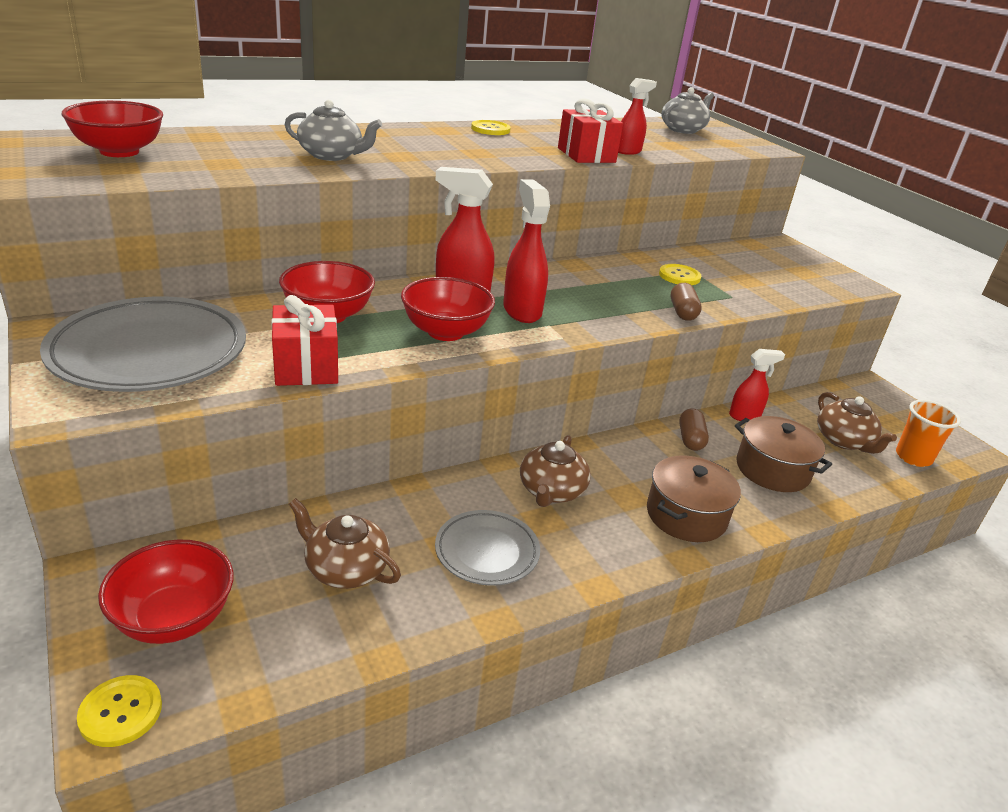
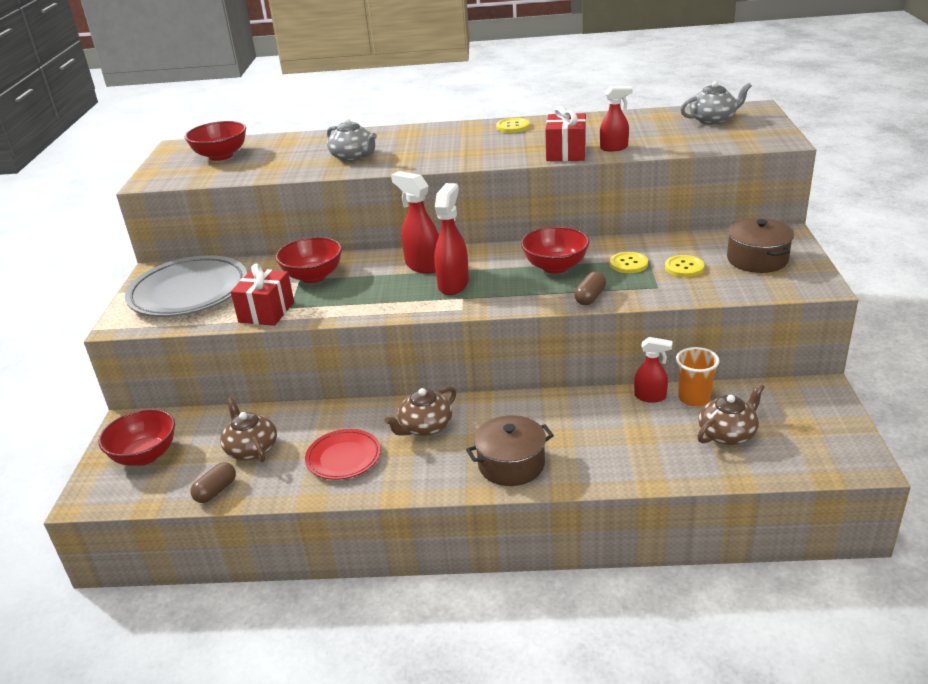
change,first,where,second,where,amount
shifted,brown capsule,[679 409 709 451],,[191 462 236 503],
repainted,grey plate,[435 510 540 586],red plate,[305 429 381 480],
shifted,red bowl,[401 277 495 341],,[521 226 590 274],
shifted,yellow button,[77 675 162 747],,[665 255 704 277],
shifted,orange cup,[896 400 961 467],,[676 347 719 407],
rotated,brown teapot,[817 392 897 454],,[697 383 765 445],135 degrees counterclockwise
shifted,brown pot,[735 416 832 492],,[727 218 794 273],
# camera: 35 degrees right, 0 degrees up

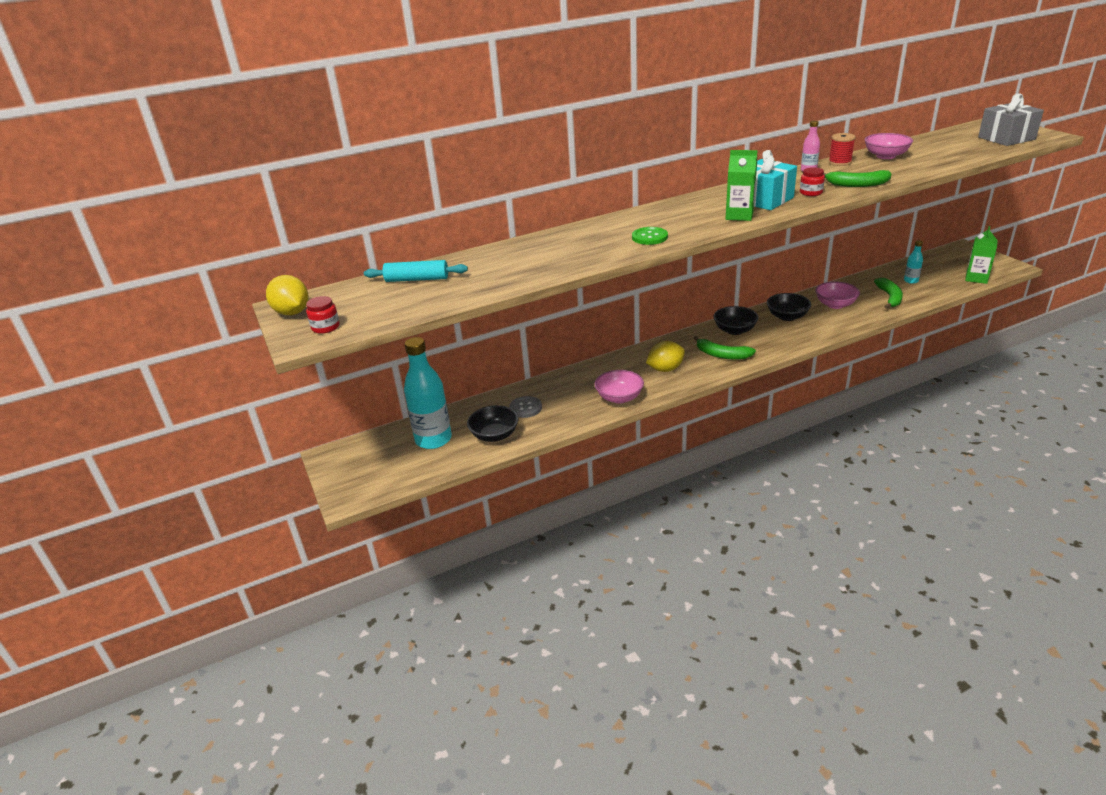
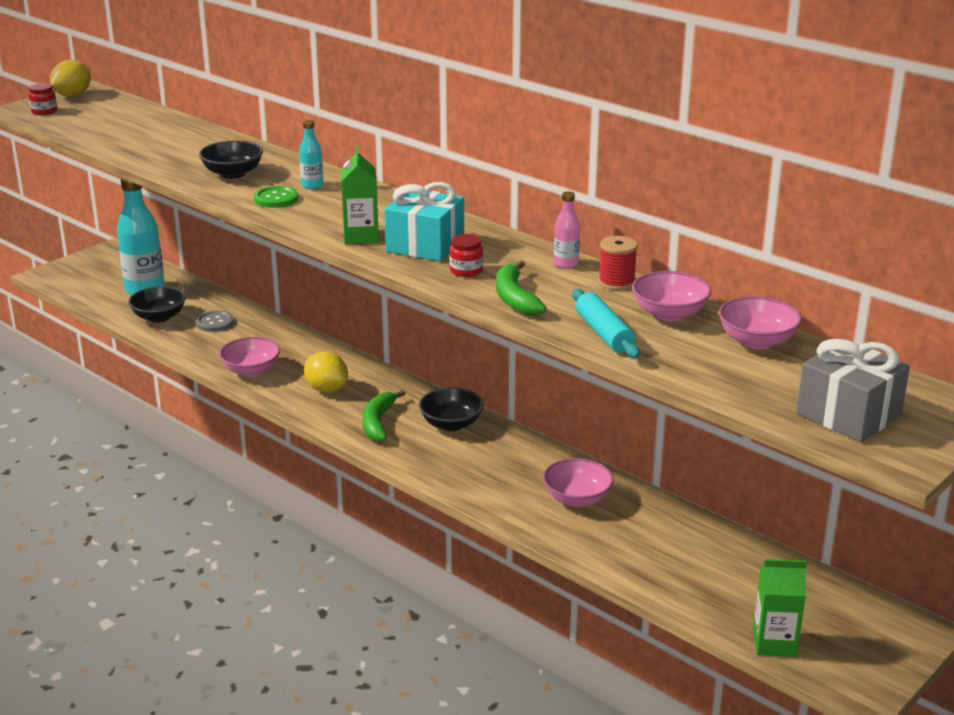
change,first,where,second,where,amount
shifted,black bowl,[767 293 811 321],,[199 141 263 179],
shifted,turquoise bottle,[904 241 923 284],,[299 120 323 189],
shifted,turquoise rolling pin,[364 260 468 282],,[572 289 640 358],
new,,,pink bowl,[719 296 802 349],
gone,green banana,[874 278 903 309],,,
# camera: 65 degrees right, 5 degrees down

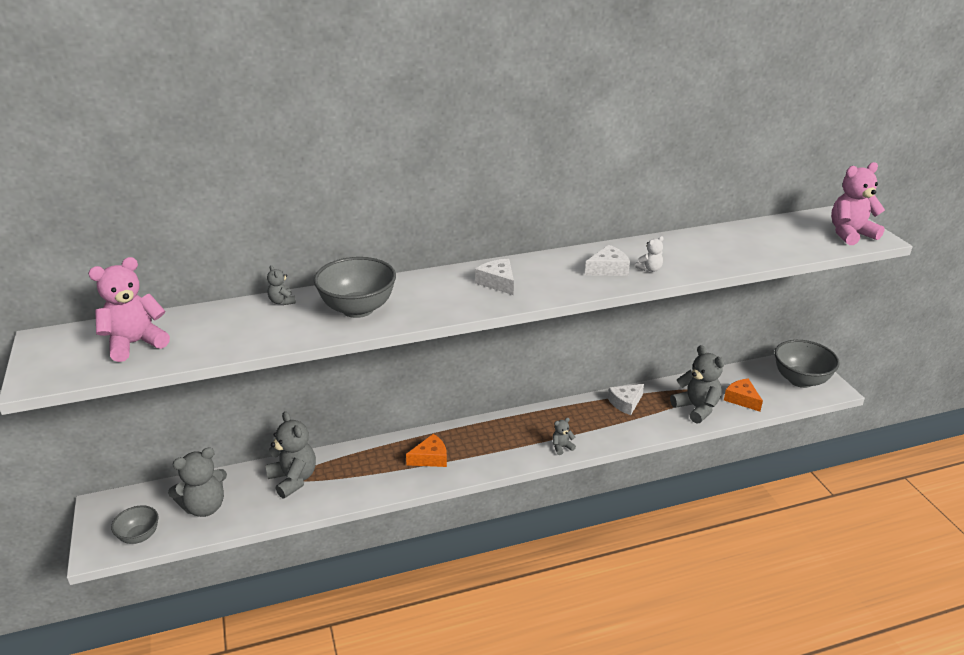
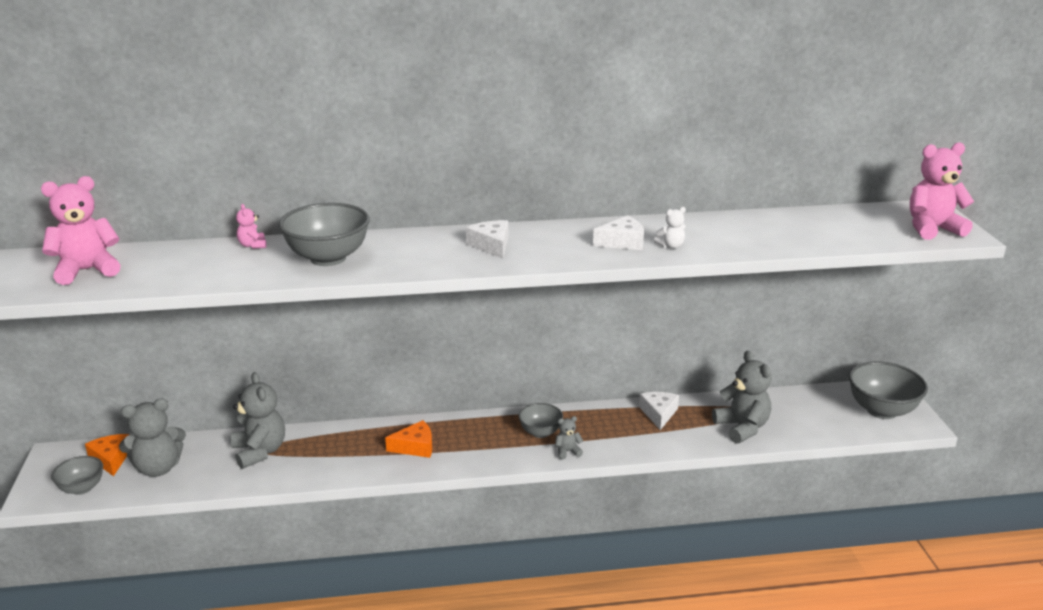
change,first,where,second,where,amount
shifted,orange cheese,[724 378 763 412],,[85 434 129 476],
repainted,grey teddy bear,[267 265 296 305],pink teddy bear,[236 204 267 249],
new,,,grey bowl,[519 403 563 438],
rotated,white cheese,[608 384 644 415],,[639 392 679 430],120 degrees clockwise
# camera: 10 degrees right, 5 degrees down

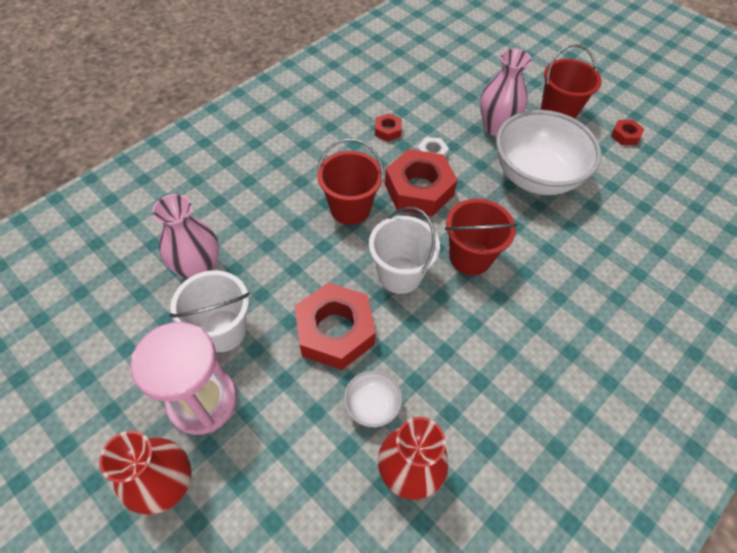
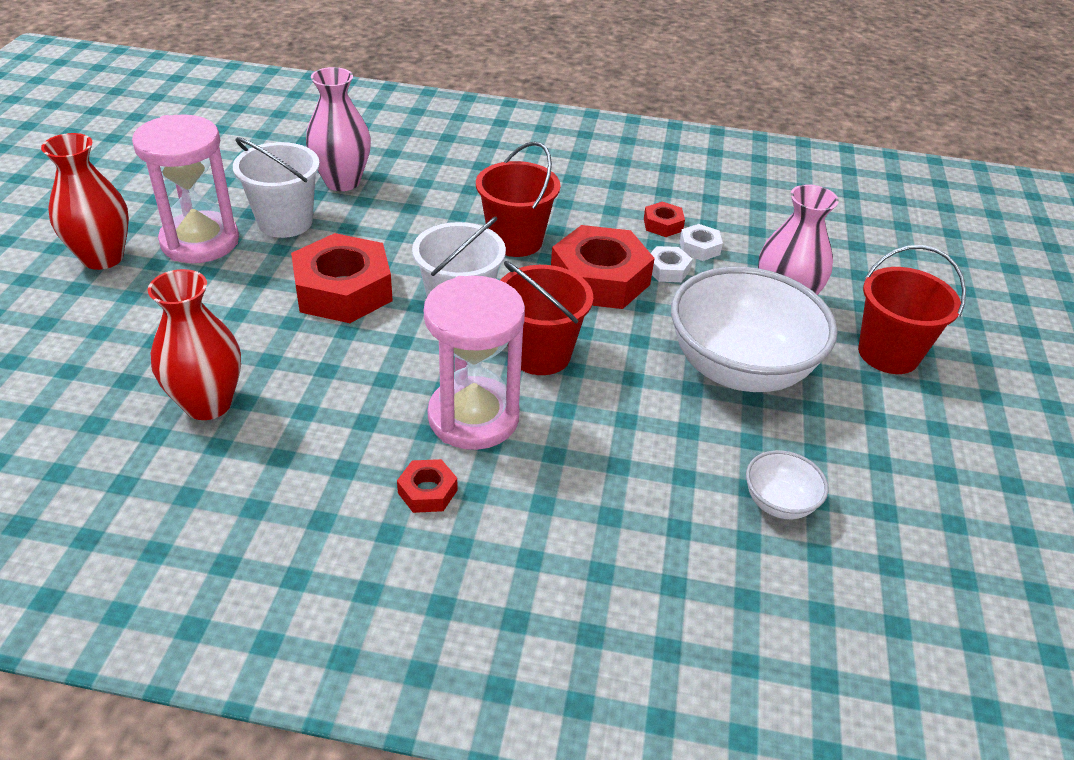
change,first,where,second,where,amount
shifted,red nut,[611 120 644 145],,[397 459 457 513],
new,,,pink hourglass,[424 276 525 450],
new,,,white nut,[680 224 723 261],
shifted,white bowl,[344 371 402 427],,[746 450 829 519],
# camera: 55 degrees right, 15 degrees down

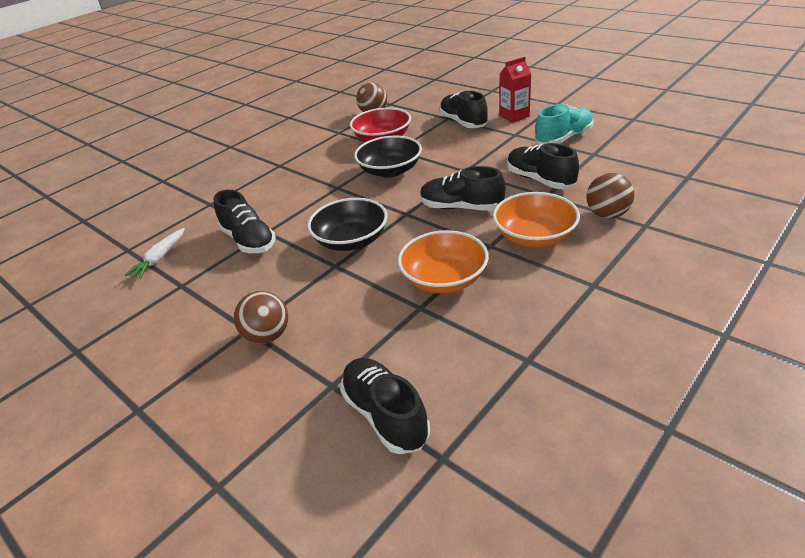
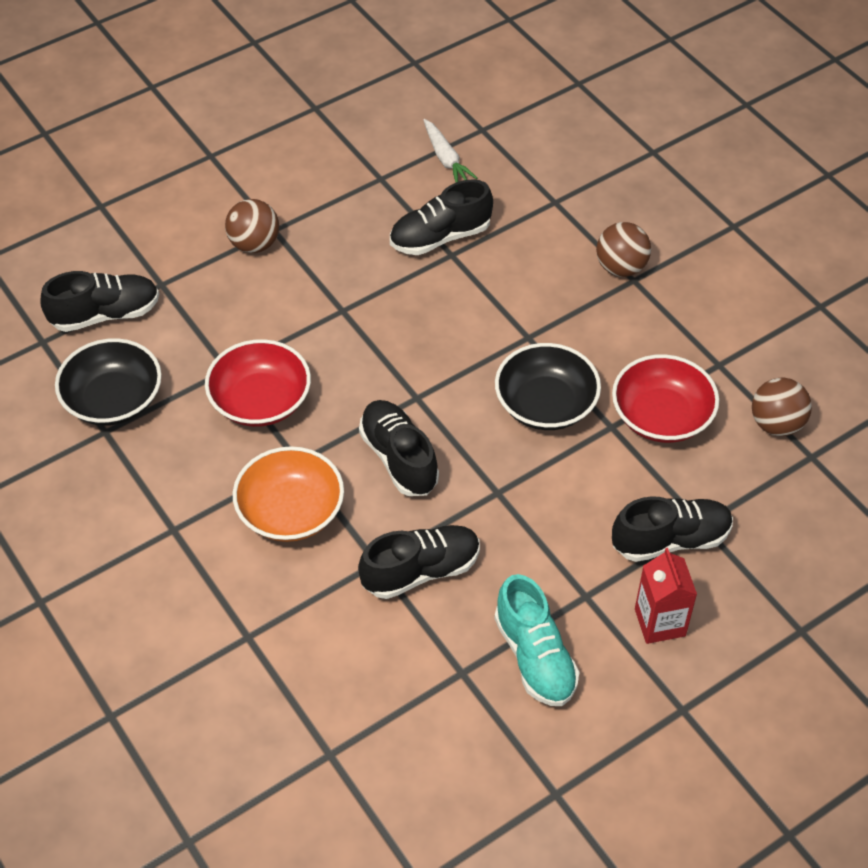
change,first,where,second,where,amount
shifted,black bowl,[307 198 388 251],,[55 338 162 426],
repainted,orange bowl,[398 230 489 293],red bowl,[205 339 311 427],
rotated,black shoe,[420 166 505 211],,[359 400 439 496],60 degrees counterclockwise
rotated,white carrot,[124 228 185 279],,[424 119 477 183],150 degrees counterclockwise
shifted,brown ball,[586 173 634 219],,[596 222 651 277],
# camera: 100 degrees right, 15 degrees up

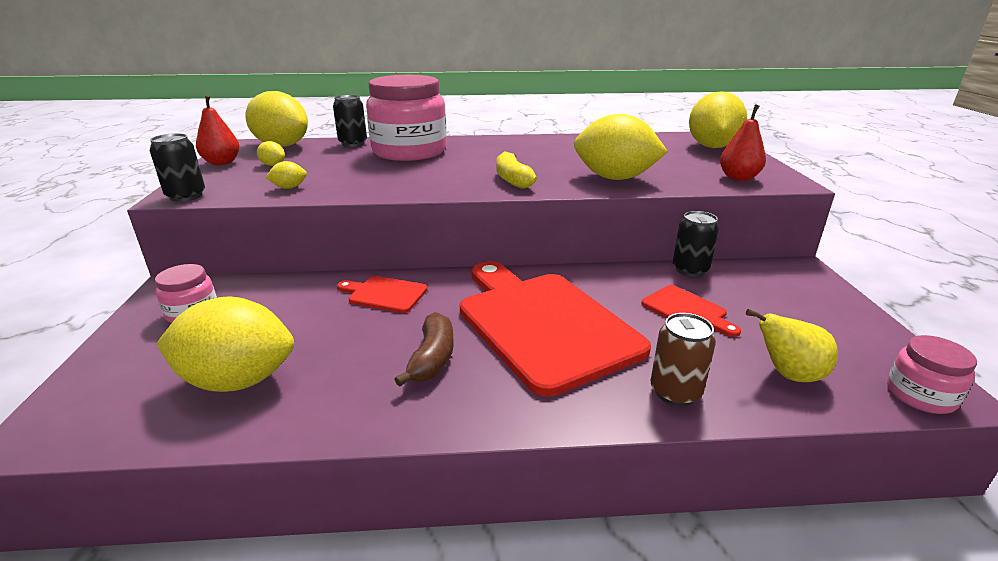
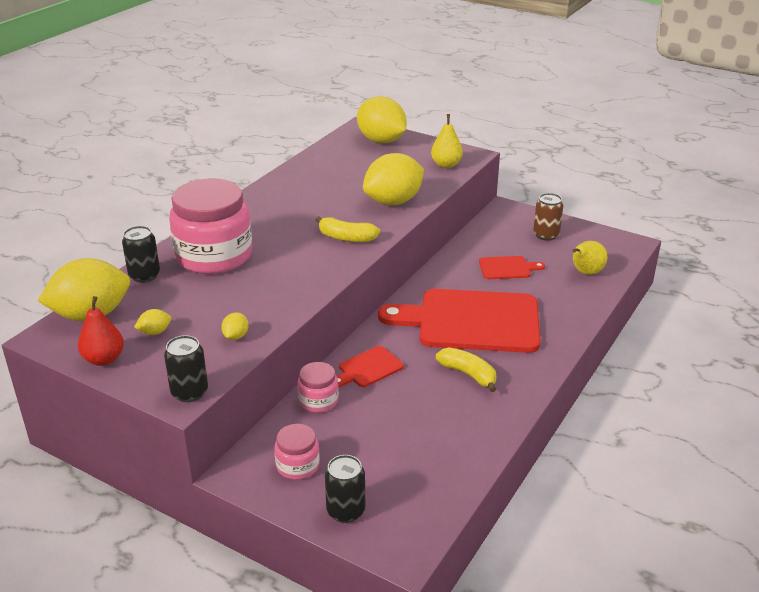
change,first,where,second,where,amount
shifted,pink jar,[887 335 977 414],,[297 362 339 413],
shifted,black can,[673 211 719 277],,[325 455 365 523],
repainted,red pear,[720 105 766 181],yellow pear,[431 114 463 168],
repainted,brown banana,[394 312 454 387],yellow banana,[436 347 496 392],
shifted,brown can,[651 313 716 406],,[533 193 563 241],
gone,yellow lemon,[156 296 294 392],,,
# camera: 55 degrees left, 5 degrees up

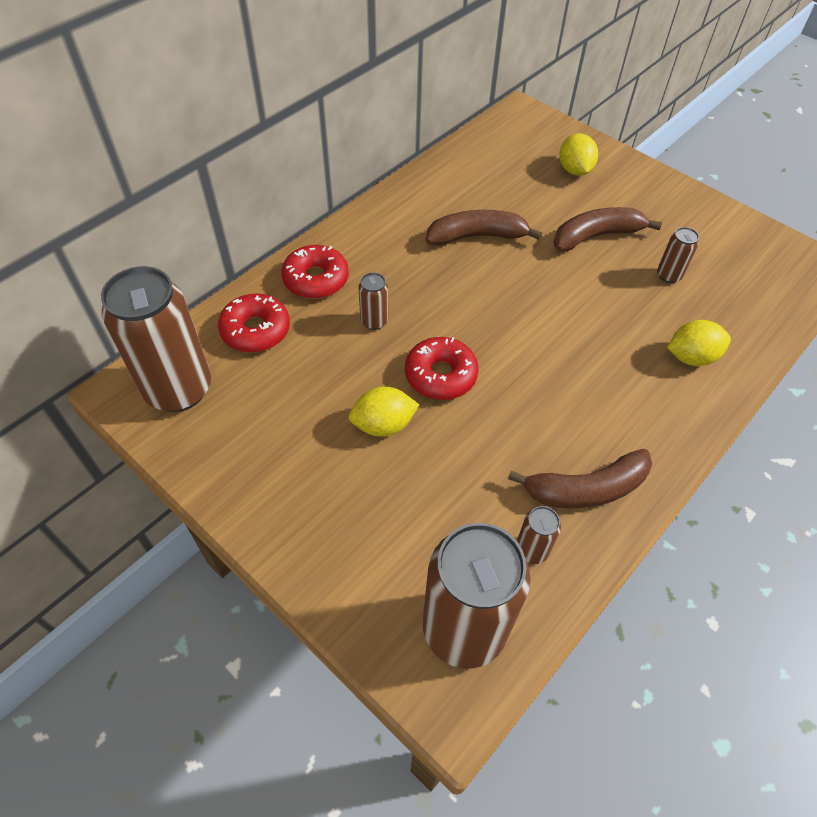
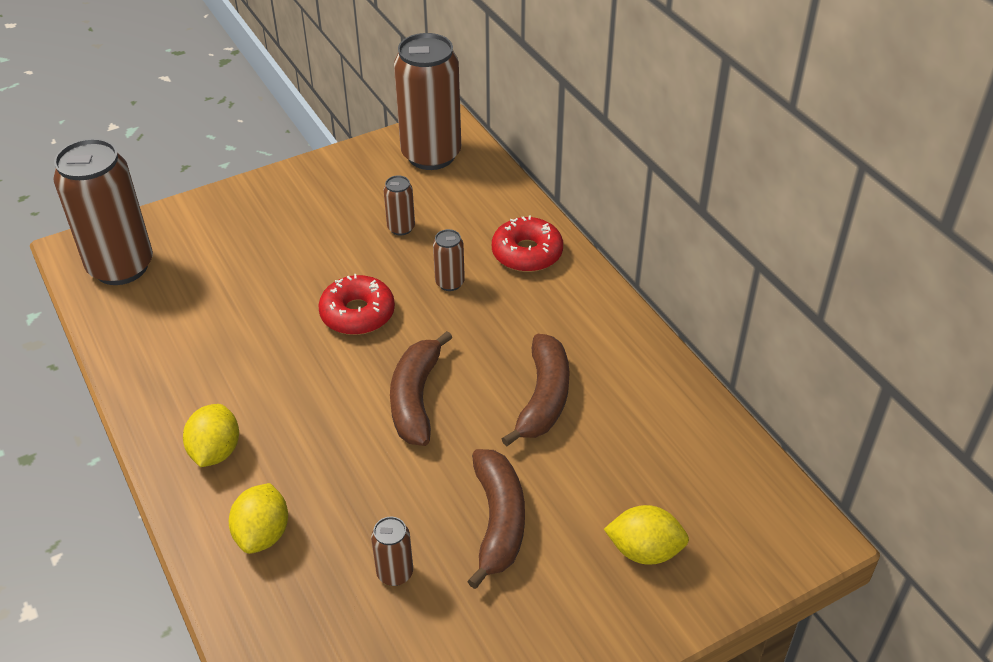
change,first,where,second,where,amount
shifted,yellow lemon,[349 387 419 437],,[183 404 239 467],
shifted,brown can,[517 506 561 564],,[384 175 415 236],
shifted,brown banana,[508 449 652 509],,[390 331 452 446],
gone,red donut,[218 293 290 352],,,
# camera: 110 degrees right, 10 degrees down

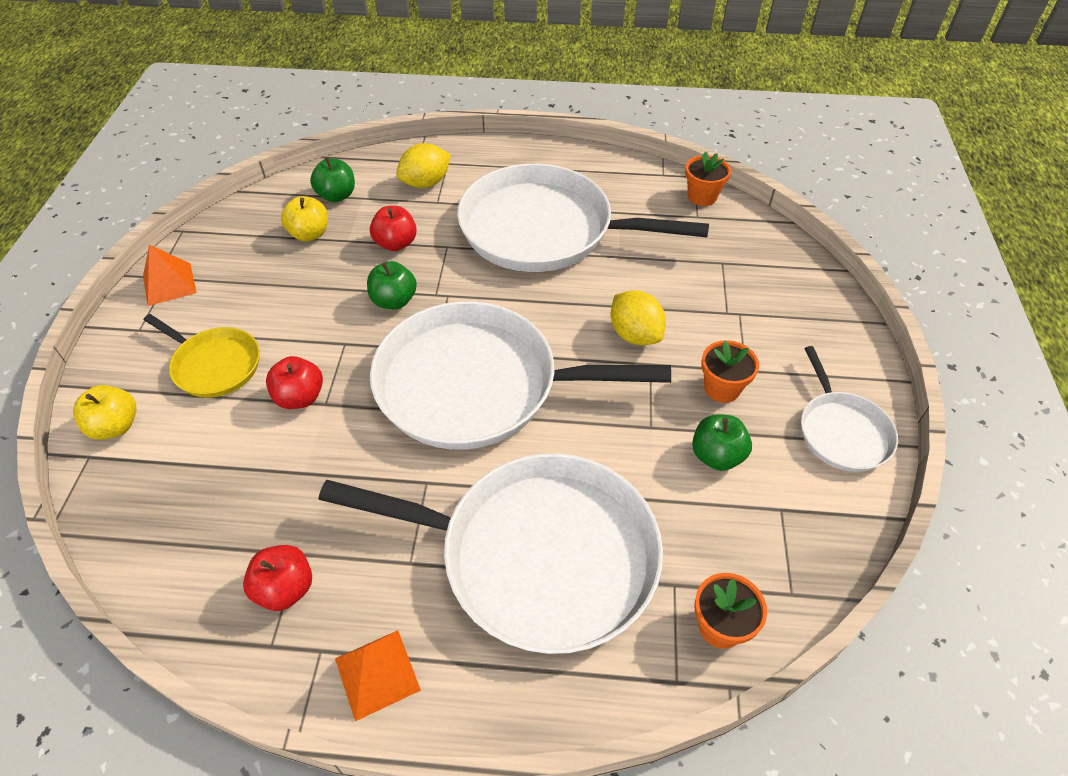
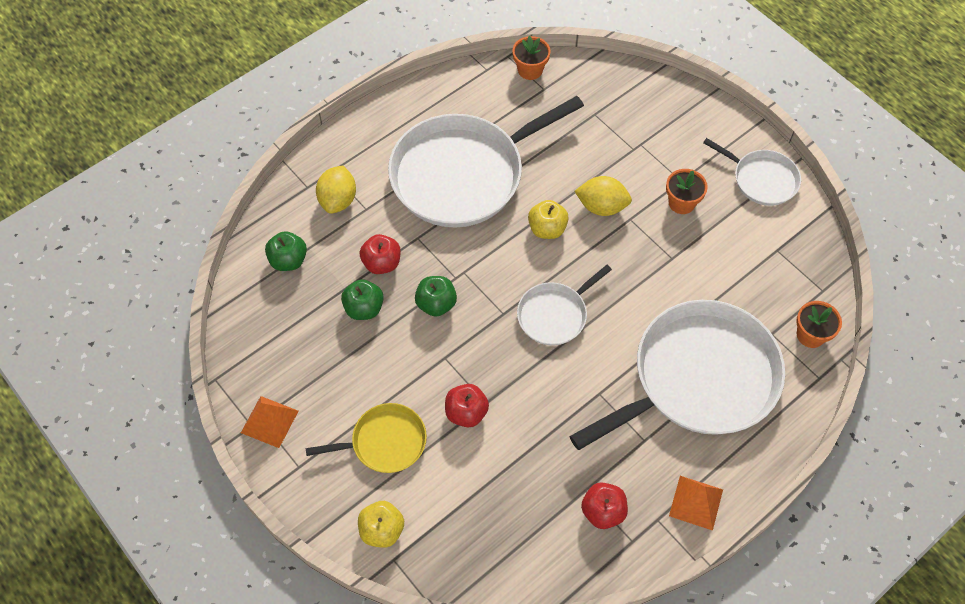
change,first,where,second,where,amount
shifted,green apple,[692 414 752 471],,[341 279 384 320],
scaled,white pan,[370 301 671 450],,[517 265 612 346],x0.49
shifted,yellow apple,[281 196 328 241],,[528 200 569 239],
# camera: 45 degrees left, 10 degrees up

